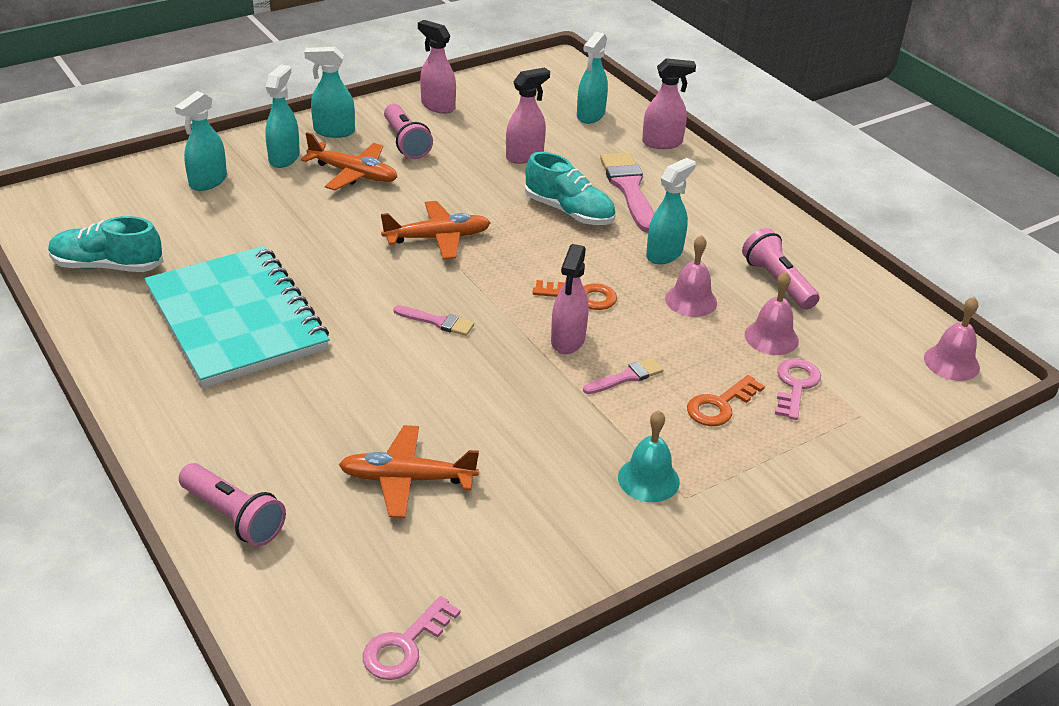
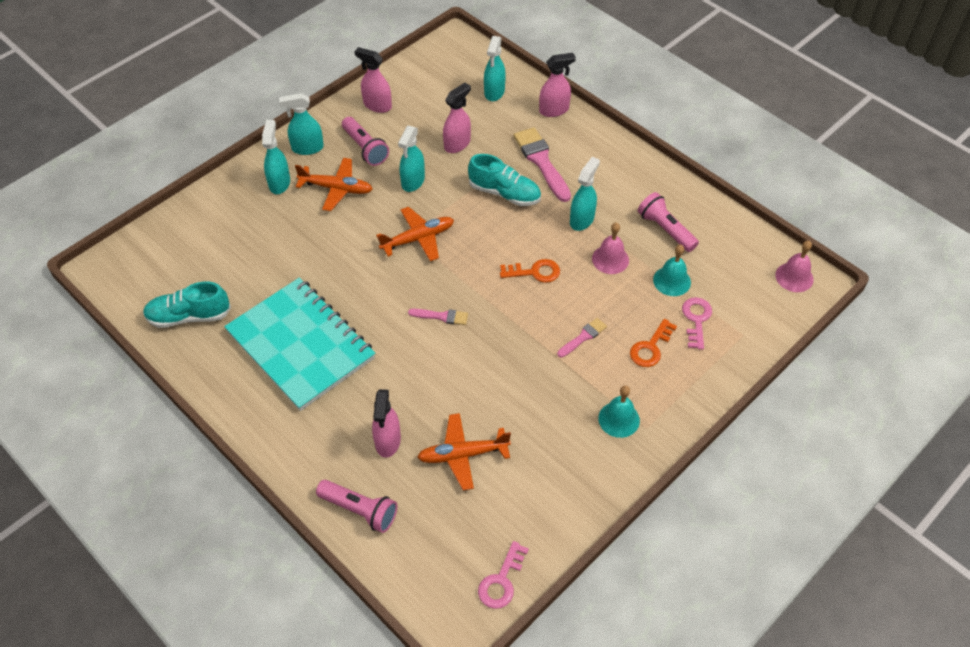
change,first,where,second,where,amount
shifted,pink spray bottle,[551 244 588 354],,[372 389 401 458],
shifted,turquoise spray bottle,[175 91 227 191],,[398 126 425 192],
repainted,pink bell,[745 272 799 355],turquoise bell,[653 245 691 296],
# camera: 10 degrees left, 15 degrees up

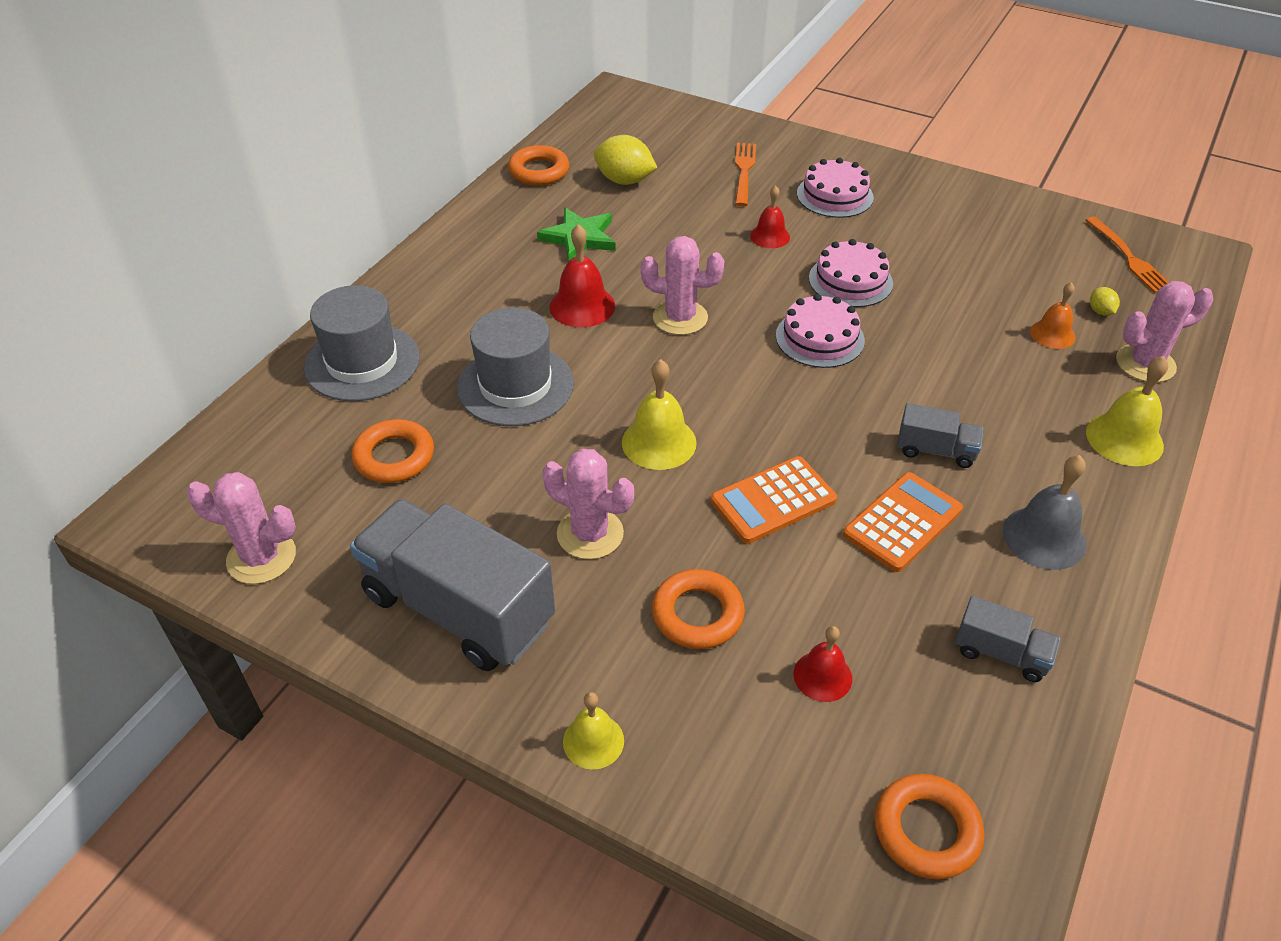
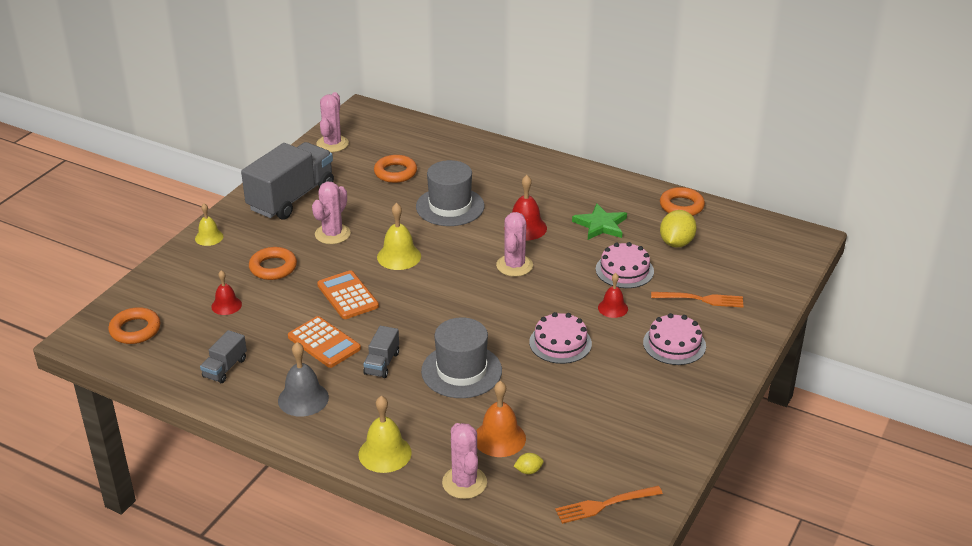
change,first,where,second,where,amount
shifted,grey hat,[304 285 420 401],,[421 318 502 398],
scaled,orange bell,[1030 282 1075 349],,[476 381 526 457],x1.54
shifted,pink cake,[776 294 865 368],,[596 242 654 288],
# camera: 90 degrees right, 10 degrees down

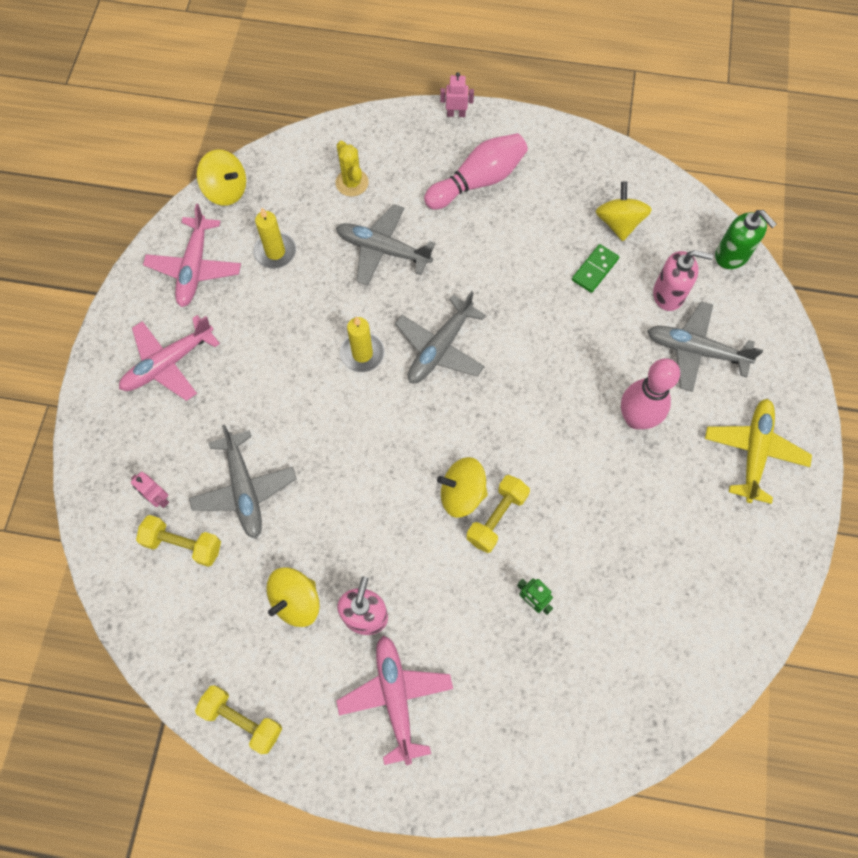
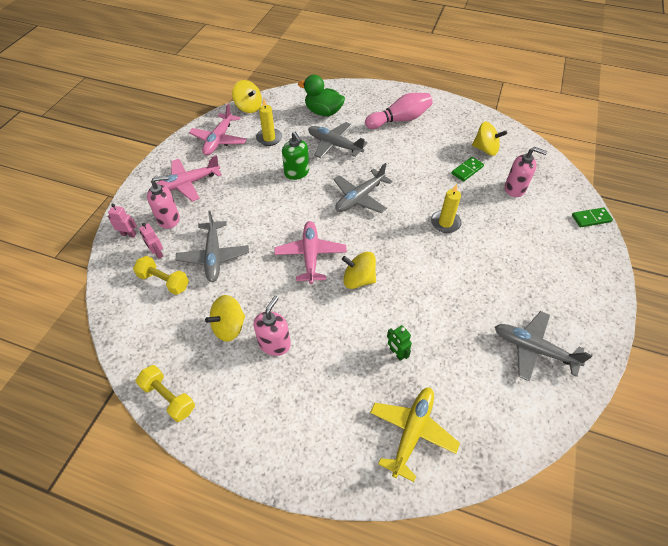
change,first,where,second,where,amount
shifted,pink robot,[440 72 474 117],,[108 204 137 238],
new,,,pink soap dispenser,[147 175 180 229],
shifted,pink plane,[336 636 453 765],,[274 221 347 284],
shifted,green soap dispenser,[715 210 777 269],,[282 132 309 180],
swapped,yellow cactus,[336 141 369 196],green duck,[298 75 345 116],
shifted,yellow plane,[705 399 812 504],,[370 387 460 482],
shifted,yellow candle,[340 316 385 372],,[431 184 461 233],
rotated,yellow spinning top,[595 182 652 241],,[472 122 507 156],105 degrees clockwise
shifted,grey plane,[647 301 763 392],,[495 311 592 381],
new,,,green domino,[572 207 613 227],
gone,yellow dumbbell,[466 475 530 553],,,
gone,pink bowling pin,[621 358 680 429],,,
# camera: 10 degrees right, 15 degrees down

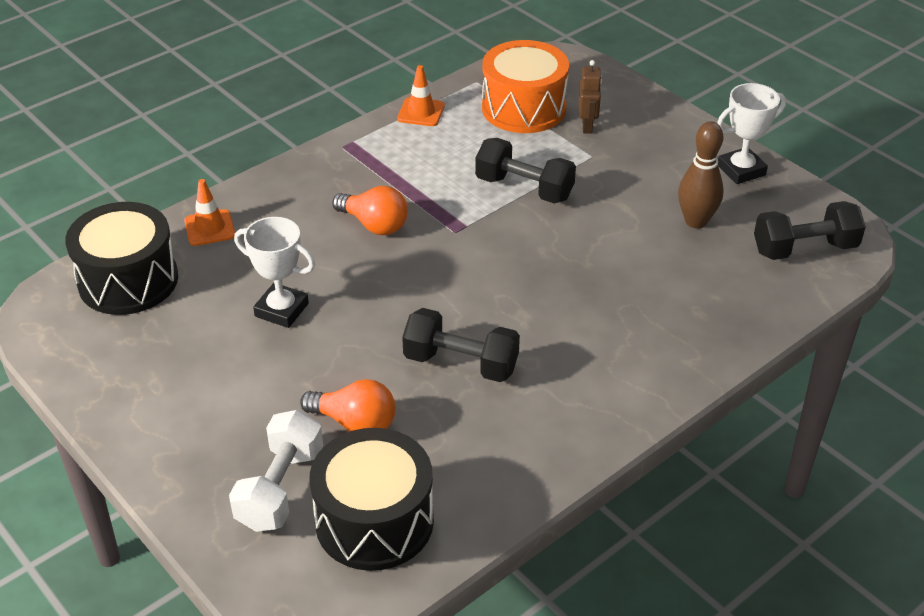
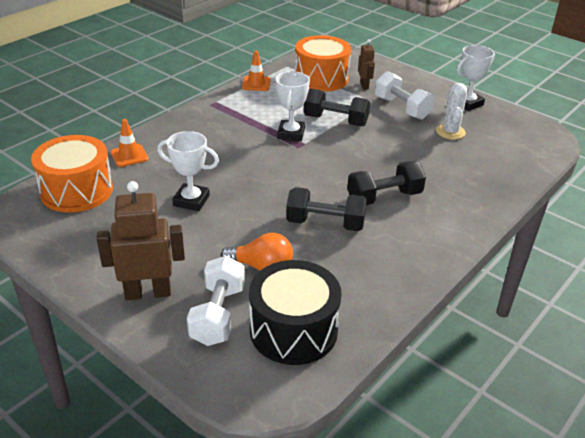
change,first,where,second,where,amount
repainted,black drum,[65 202 178 315],orange drum,[31 135 113 213],
new,,,brown robot,[96 181 185 300],
new,,,white trophy,[276 71 310 141],
shifted,black dumbbell,[754 201 866 260],,[347 161 426 205],
new,,,white dumbbell,[375 71 434 120],
swapped,brown bowling pin,[678 121 724 229],white cactus,[436 83 468 140],
gone,orange light bulb,[332 186 408 235],,,
# camera: 10 degrees left, 5 degrees down

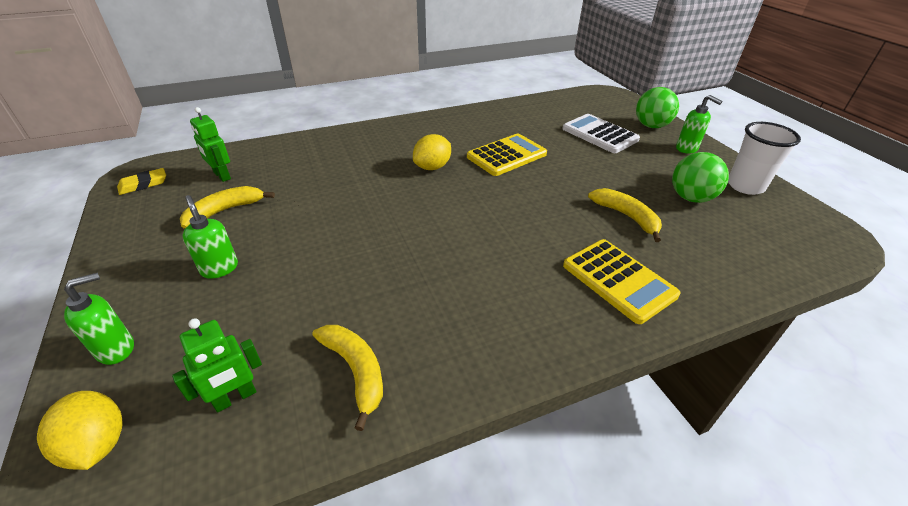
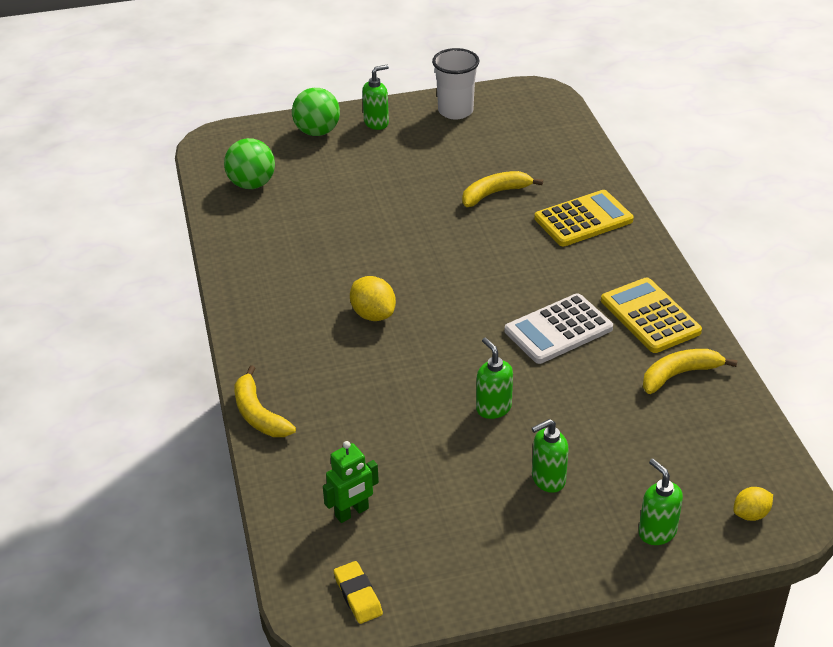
change,first,where,second,where,amount
shifted,green ball,[672 152 729 203],,[224 138 275 189],
shifted,yellow banana,[180 186 275 228],,[234 365 296 437],
new,,,green soap dispenser,[476 338 513 419],
shifted,white calculator,[563 114 640 153],,[505 293 613 364],
shifted,yellow calculator,[467 134 547 176],,[601 277 702 353],
scaled,yellow lemon,[37 391 123 470],,[733 487 773 521],x0.65
gone,green robot,[172 319 262 412],,,
# camera: 80 degrees left, 0 degrees up

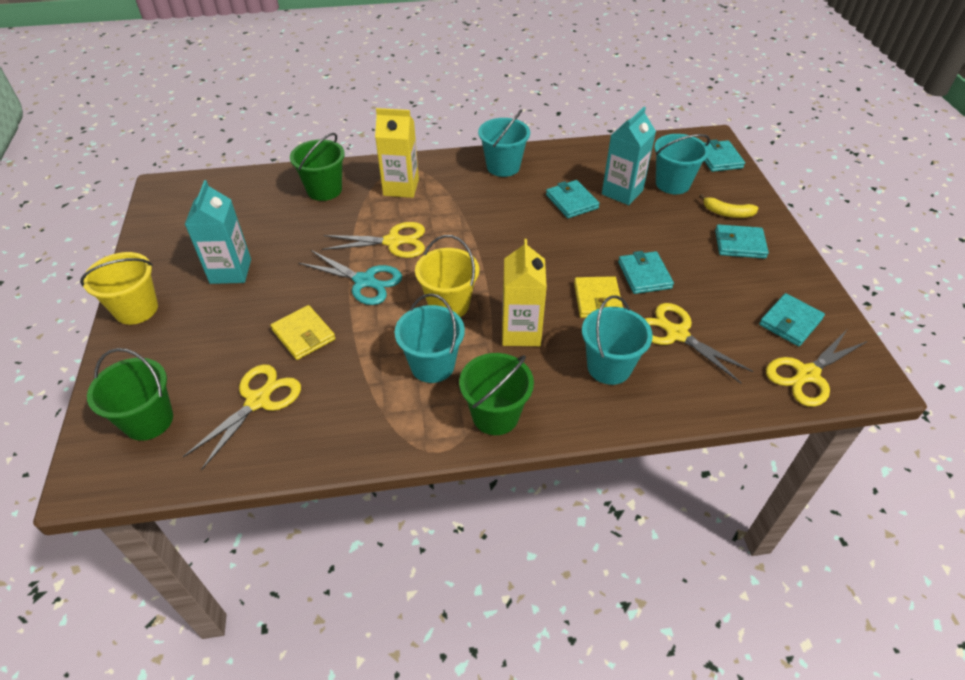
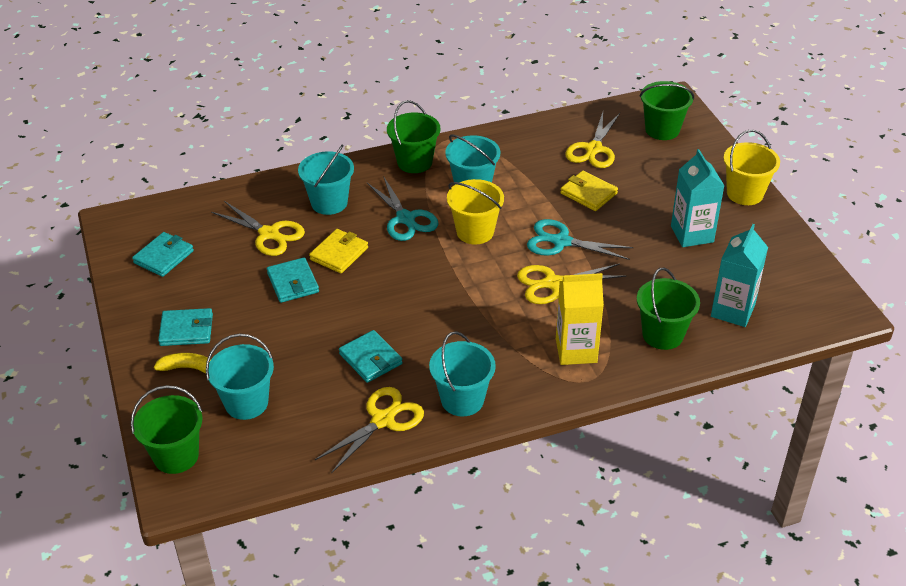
change,first,where,second,where,amount
swapped,turquoise wallet,[704 140 745 172],green bucket,[131 385 203 474],
rotated,yellow wallet,[574 276 623 318],,[309 229 368 273],45 degrees clockwise
shifted,yellow scissors,[766 330 867 407],,[315 387 424 474],
swapped,yellow carton,[502 239 547 346],turquoise scissors,[367 176 439 241],
shifted,turquoise carton,[602 107 656 205],,[711 224 768 327],
# camera: 170 degrees right, 5 degrees down

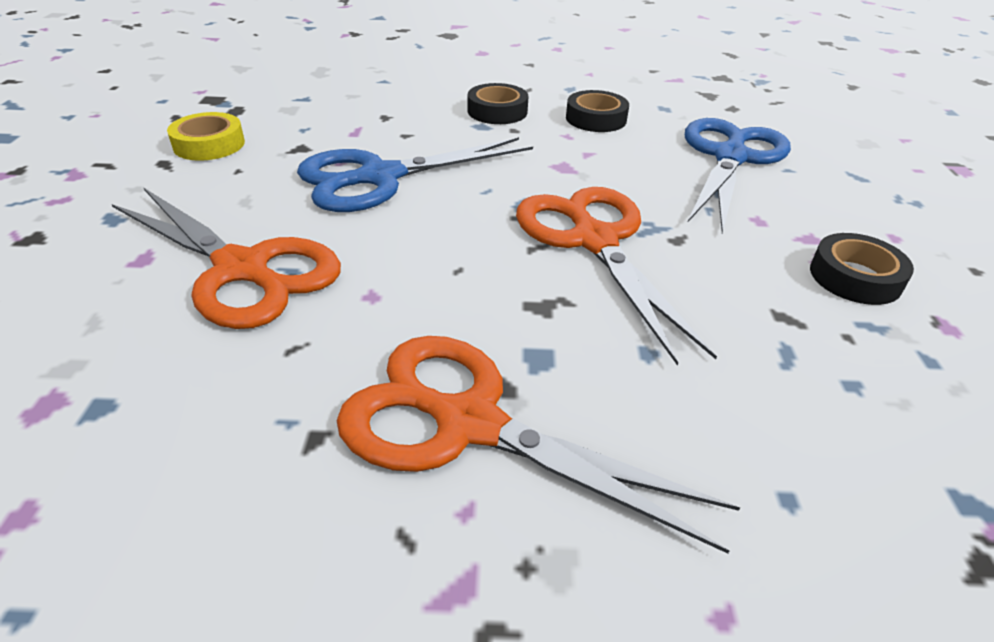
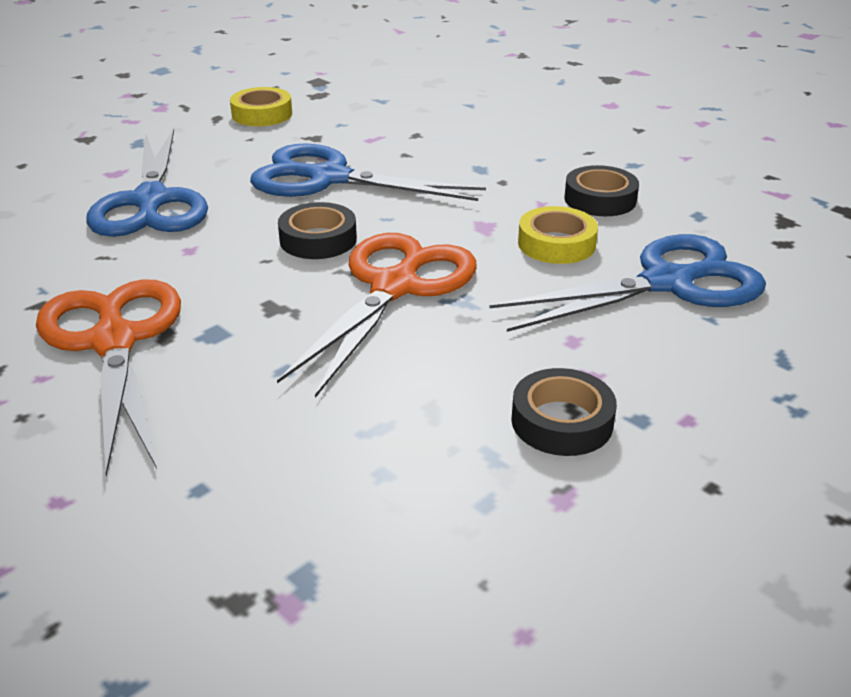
change,first,where,second,where,amount
repainted,orange scissors,[112 187 341 329],blue scissors,[87 129 208 237],
shifted,black tape,[468 83 529 124],,[278 202 357 259],
new,,,yellow tape,[518 206 598 264],
# camera: 45 degrees right, 5 degrees down

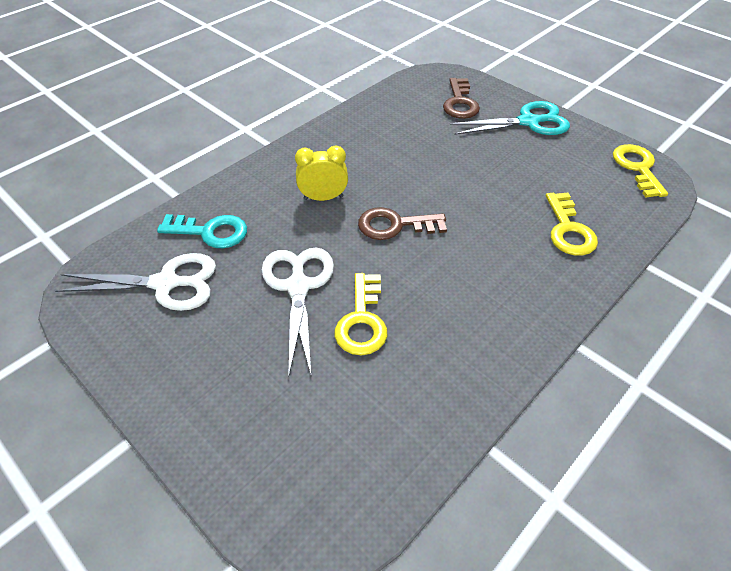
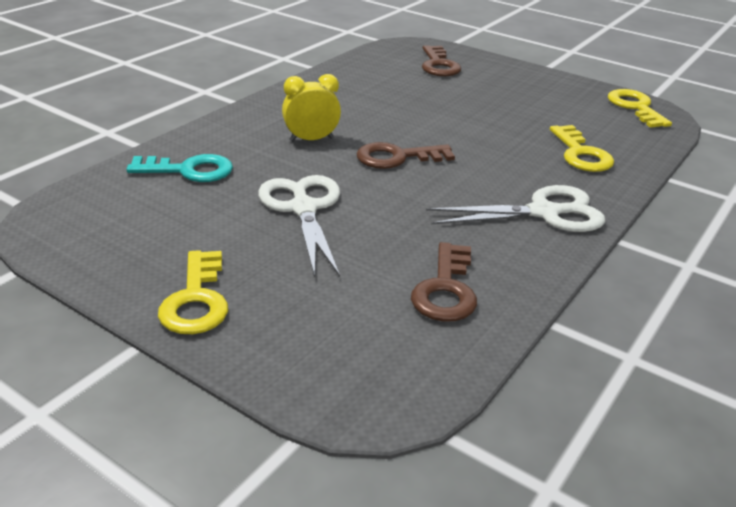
change,first,where,second,where,amount
shifted,yellow key,[335 273 387 355],,[158 250 228 334],
new,,,brown key,[411 242 477 322],
shifted,white scissors,[55 253 216 311],,[426 185 605 232],
gone,turquoise scissors,[450 101 570 135],,,
# camera: 10 degrees left, 15 degrees down

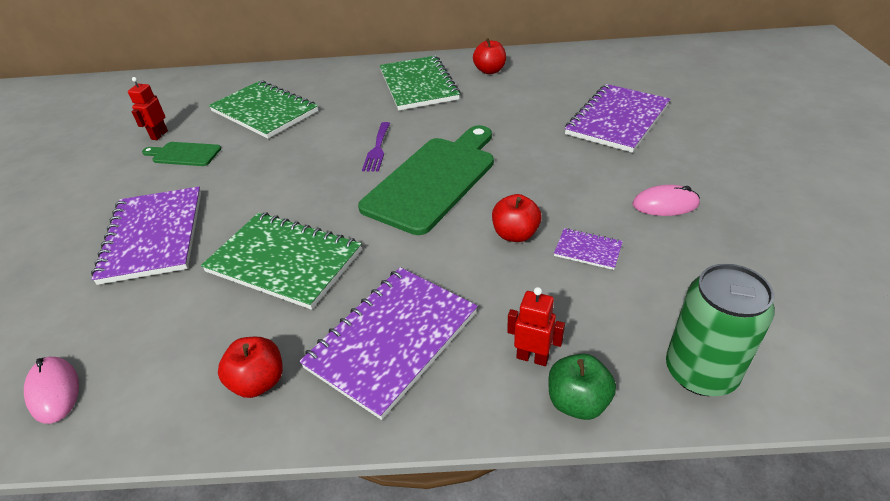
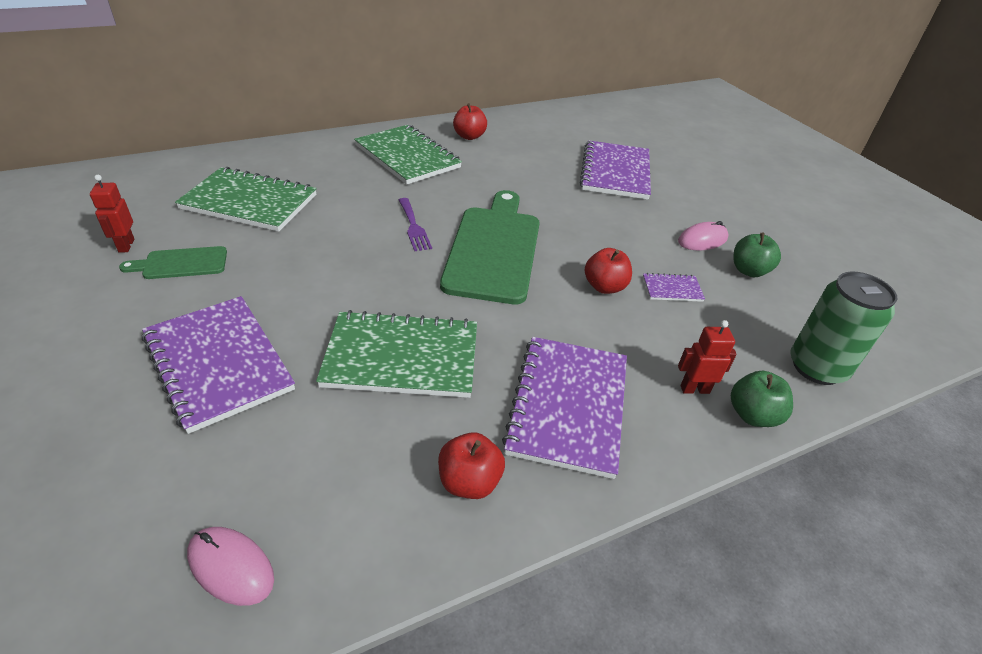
change,first,where,second,where,amount
new,,,green apple,[733 233 781 277],
# camera: 30 degrees left, 0 degrees up

